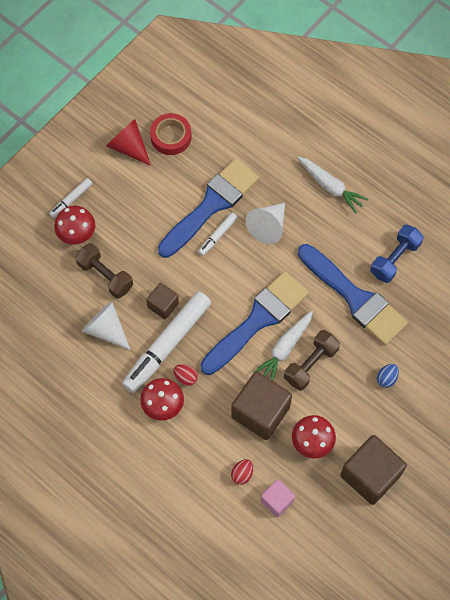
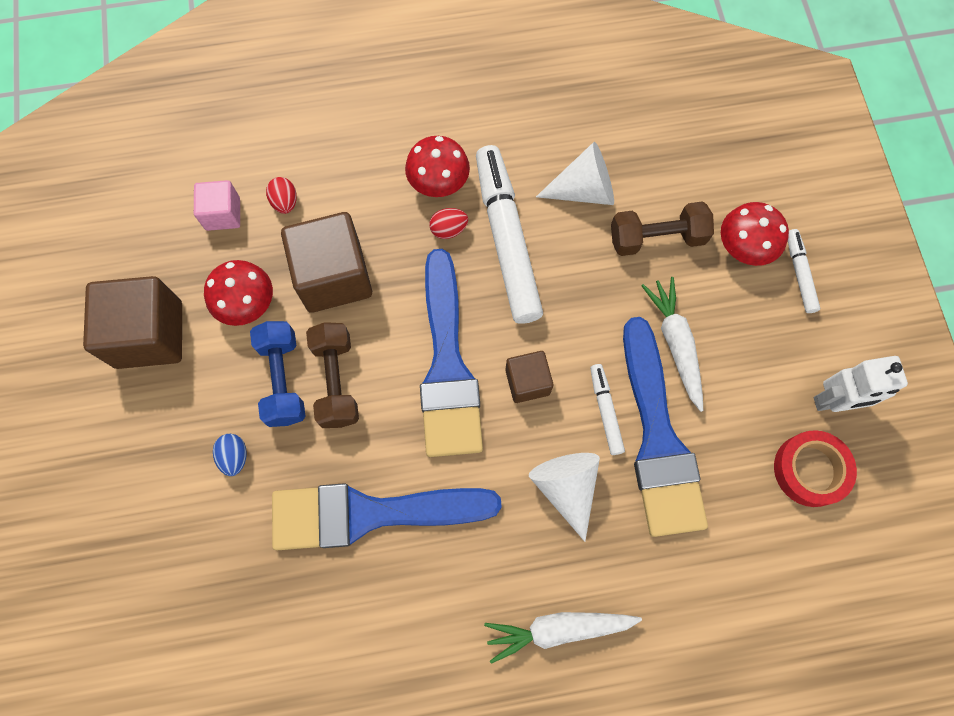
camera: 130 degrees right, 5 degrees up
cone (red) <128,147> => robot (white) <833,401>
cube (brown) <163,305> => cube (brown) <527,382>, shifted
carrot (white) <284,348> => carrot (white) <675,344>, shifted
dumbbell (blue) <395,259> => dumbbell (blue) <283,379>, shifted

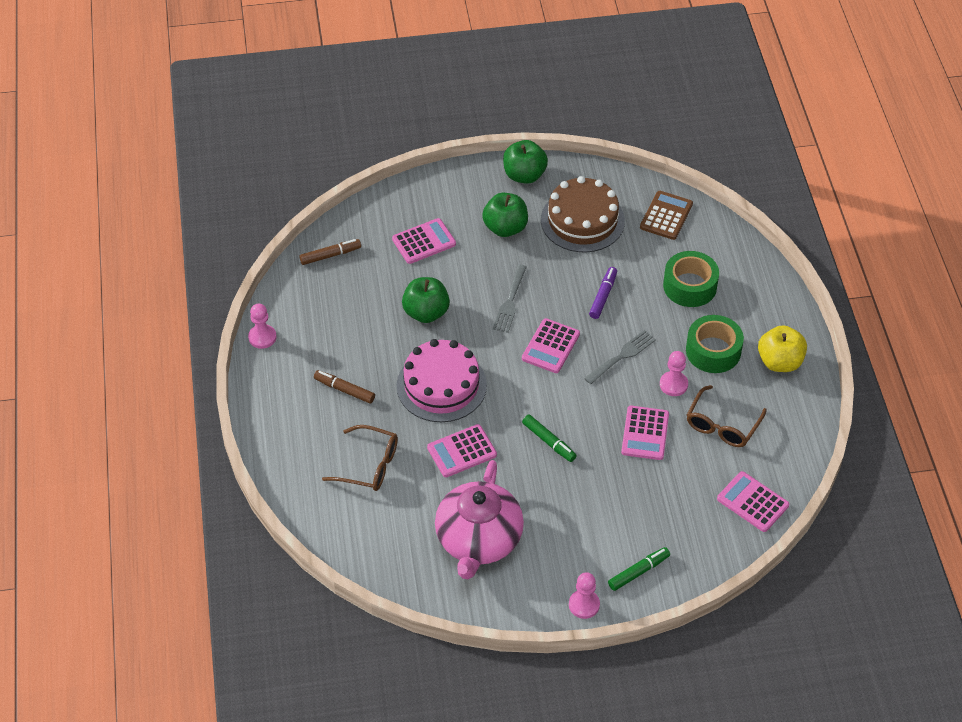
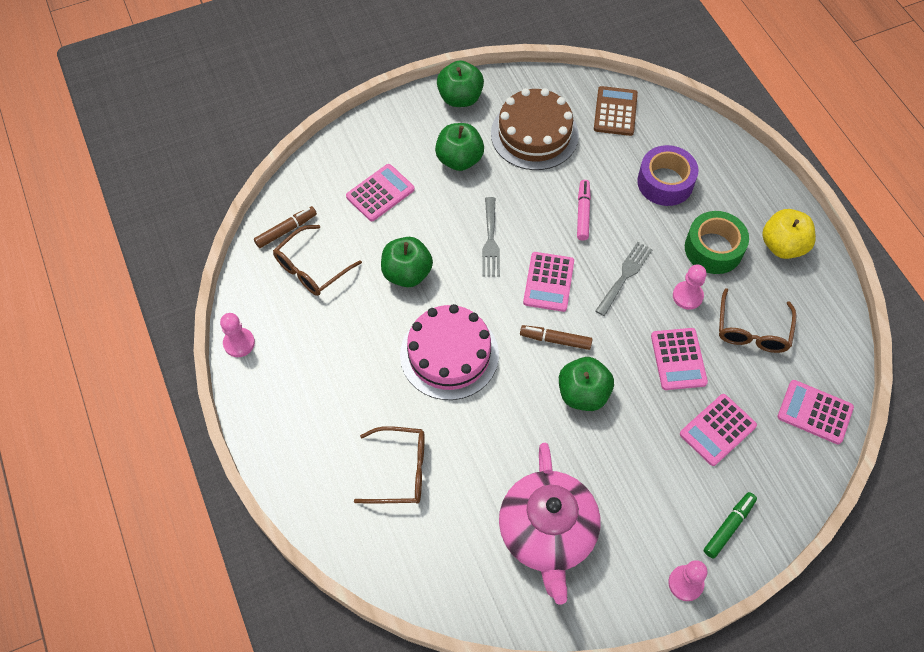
camera: 15 degrees left, 10 degrees up
marker (brown) <344,390> => marker (brown) <555,340>, shifted
calculator (pink) <462,451> => calculator (pink) <717,430>, shifted
marker (green) <549,442> => apple (green) <583,394>
marker (purple) <603,296> => marker (pink) <583,213>
tape (green) <690,286> => tape (purple) <665,182>
nothing => glasses (brown) <311,268>

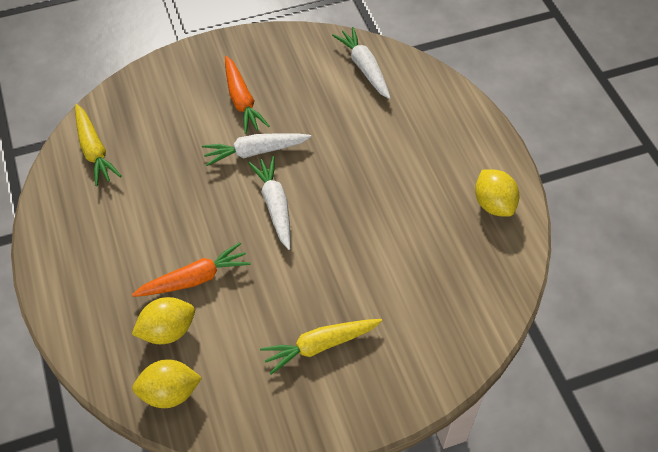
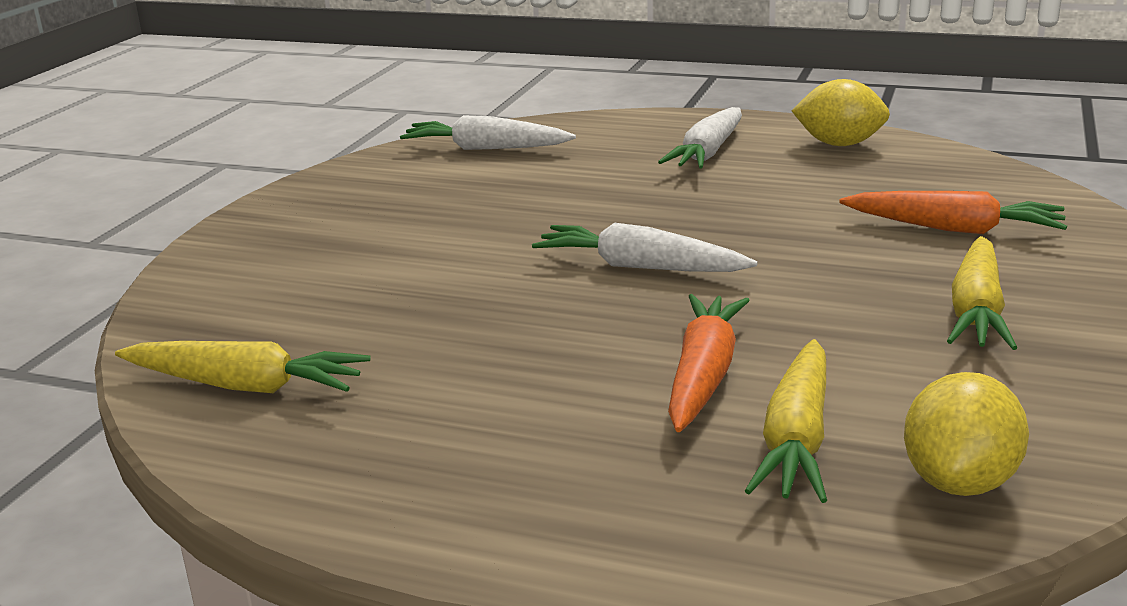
camera: 50 degrees left, 30 degrees down
lemon (yellow) <167,331> => carrot (yellow) <797,438>
carrot (white) <255,152> => carrot (white) <708,152>, shifted
carrot (orange) <242,100> => carrot (orange) <953,229>, shifted

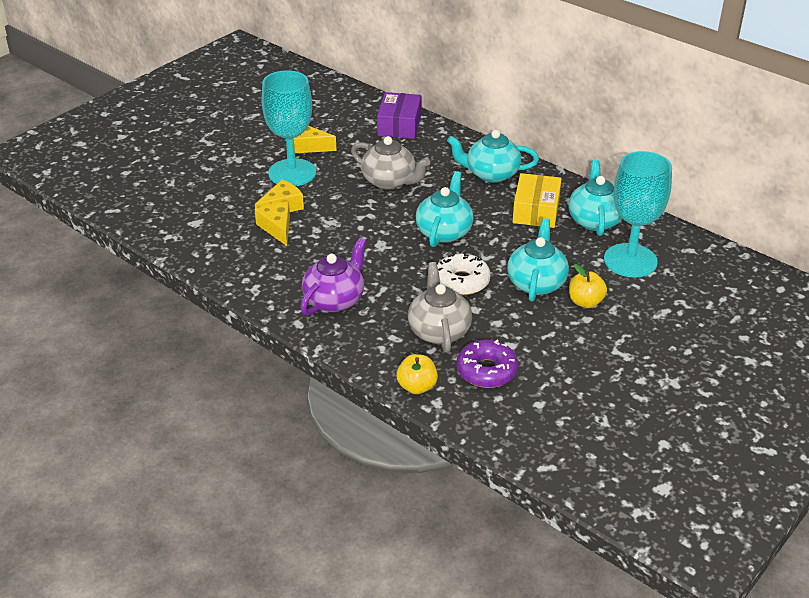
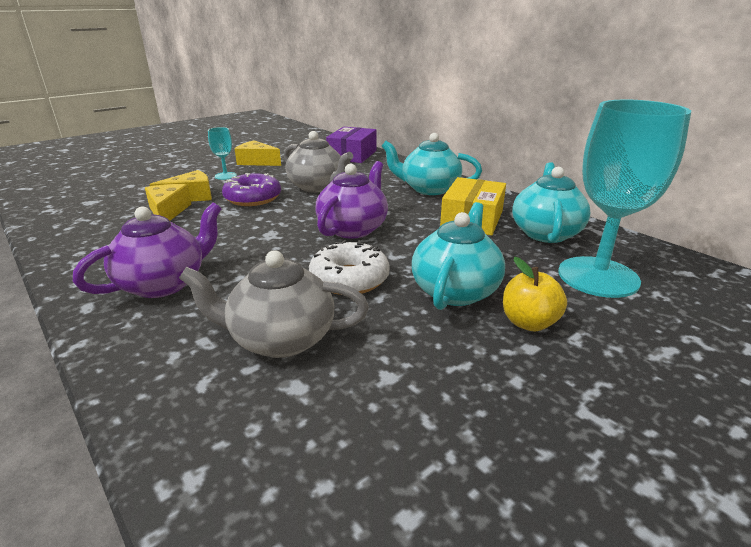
camera: 10 degrees right, 10 degrees down
goblet (turquoise) <292,173> => goblet (turquoise) <225,176>, x0.44
apple (yellow) <417,387> => nothing
teapot (grey) <439,330> => teapot (grey) <280,339>, 90 degrees counterclockwise
teapot (turquoise) <444,232> => teapot (purple) <353,229>
donut (purple) <486,371> => donut (purple) <253,198>, shifted

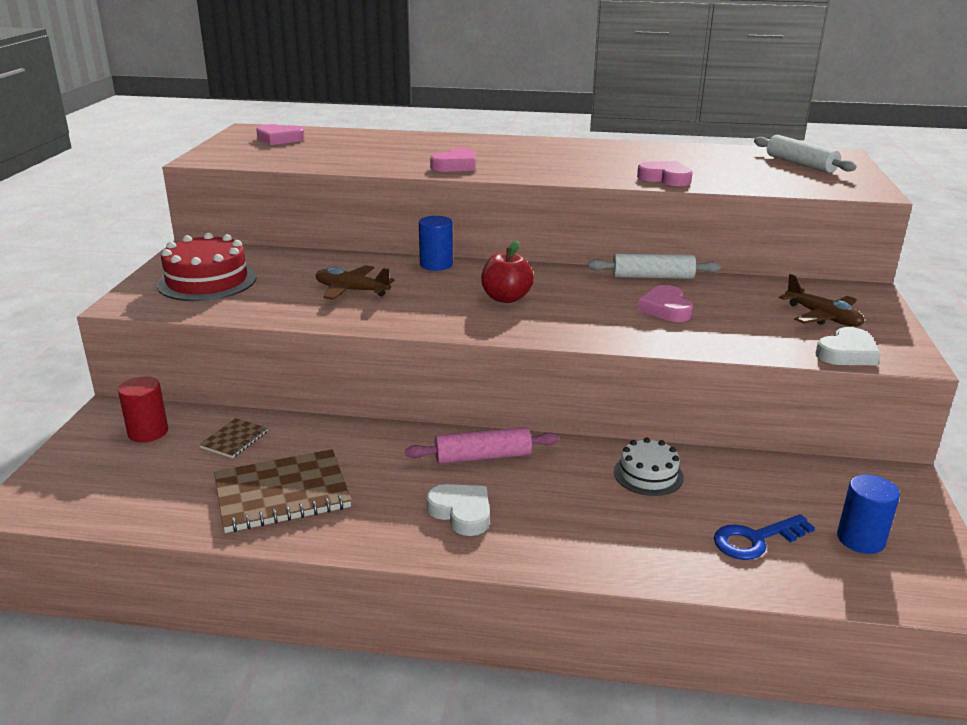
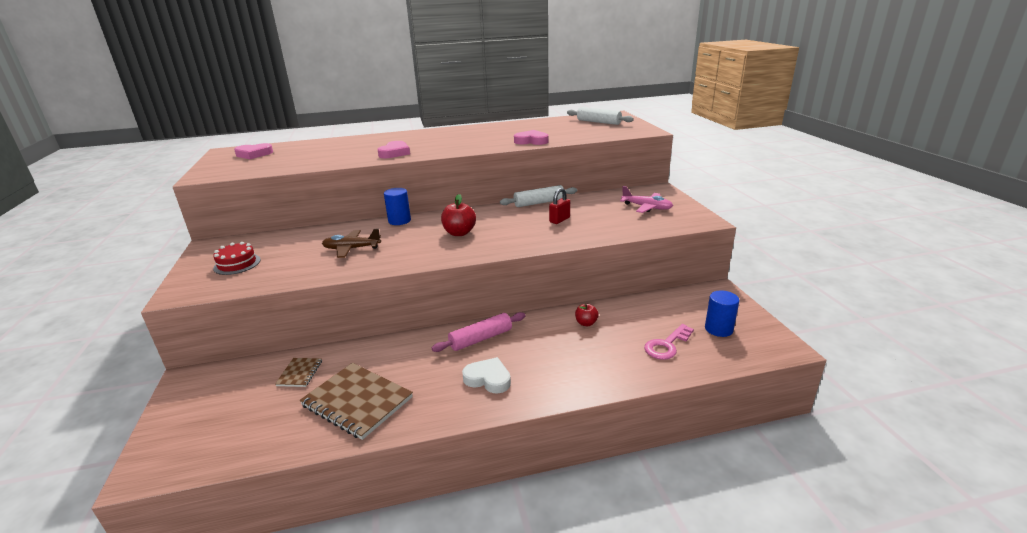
camera: 20 degrees left, 0 degrees up
cylinder (red) <148,432> => nothing
cake (red) <207,281> => cake (red) <237,264>, x0.60
notebook (brown) <282,494> => notebook (brown) <357,401>, 75 degrees clockwise
cake (white) <648,474> => apple (red) <586,323>
heart (pink) <665,309> => padlock (red) <559,220>
key (blue) <755,540> => key (pink) <667,345>
plane (brown) <822,317> => plane (pink) <646,207>
heart (white) <847,353> => nothing

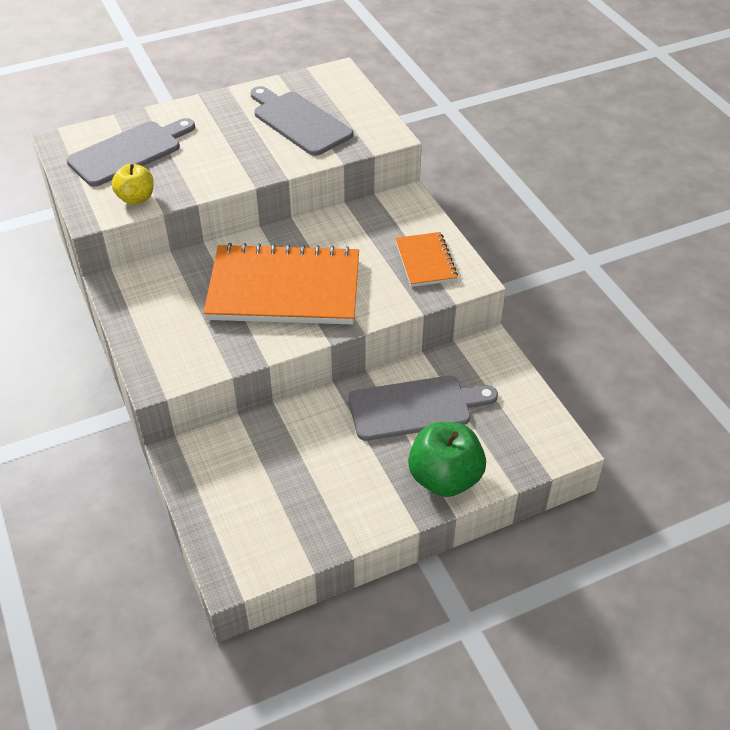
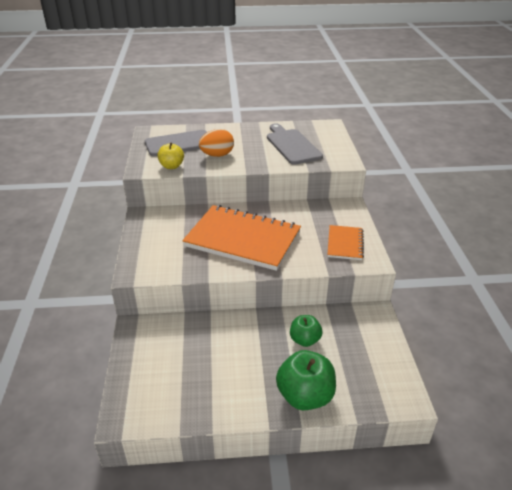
camera: 20 degrees right, 10 degrees down
cutting board (grey) <415,407> => apple (green) <305,340>
nothing => egg (orange) <217,155>

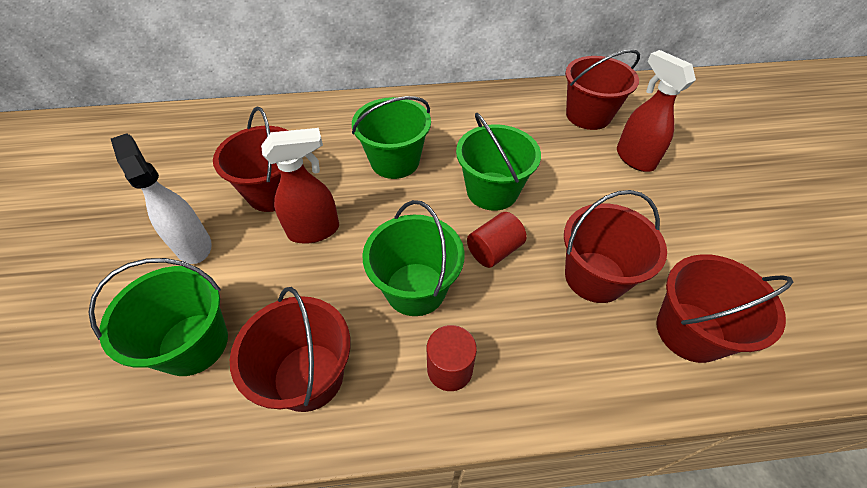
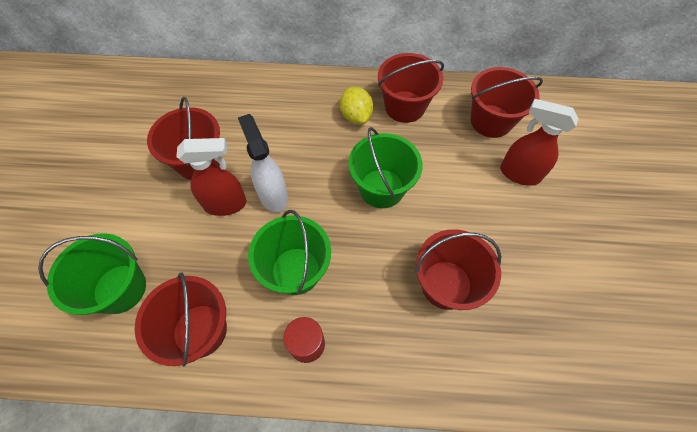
camera: 10 degrees right, 10 degrees up
spray bottle (white) <193,245> => spray bottle (white) <273,195>, shifted
bucket (green) <395,161> => nothing
cylinder (red) <494,250> => nothing
spray bottle (red) <634,158> => spray bottle (red) <519,173>, 45 degrees counterclockwise
bucket (red) <690,331> => bucket (red) <404,107>, shifted
nothing => lemon (yellow) <356,116>

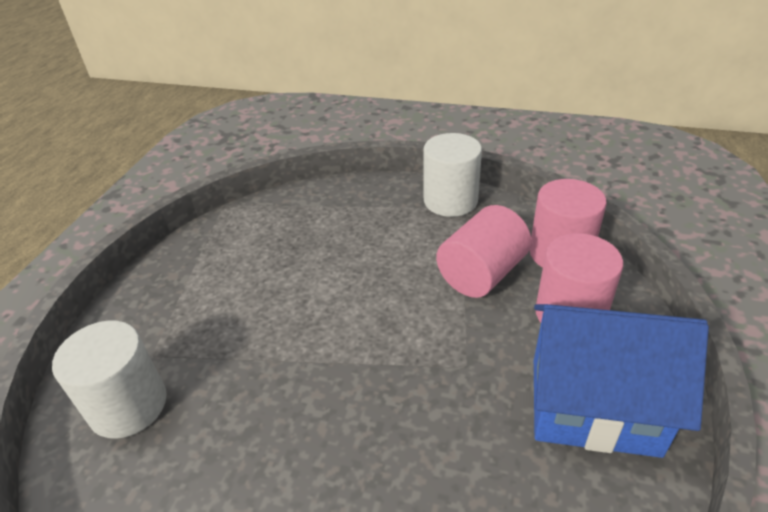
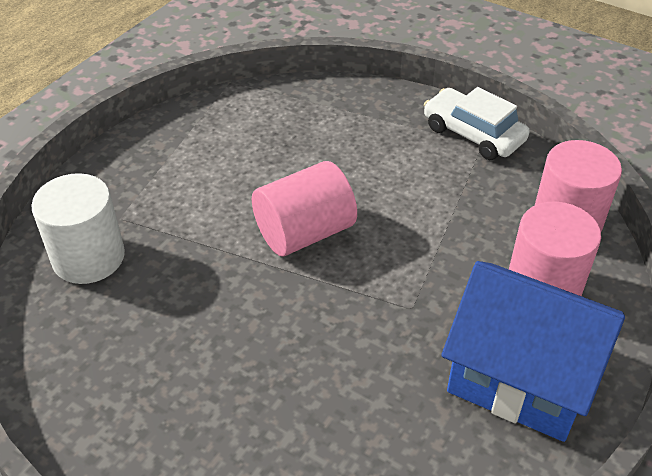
camera: 15 degrees right, 5 degrees up
cylinder (white) <450,201> => car (white) <473,134>
cylinder (pink) <481,274> => cylinder (pink) <304,233>, shifted

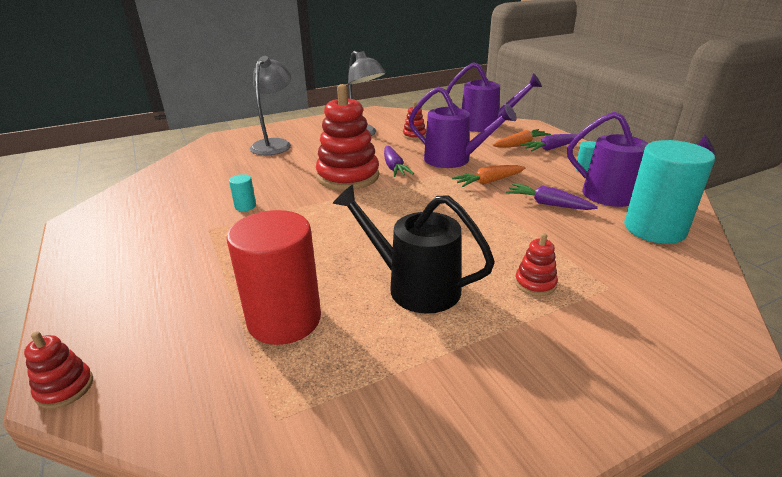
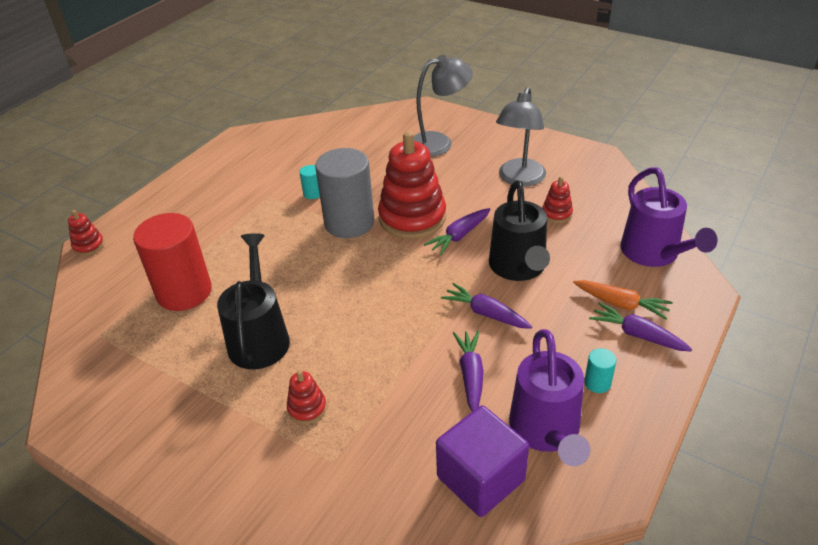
camera: 60 degrees right, 10 degrees up
watering can (purple) <454,160> => watering can (black) <519,268>
carrot (orange) <488,182> => carrot (purple) <485,313>
cylinder (turquoise) <654,229> => cube (purple) <480,478>
nothing => cylinder (grey) <349,223>

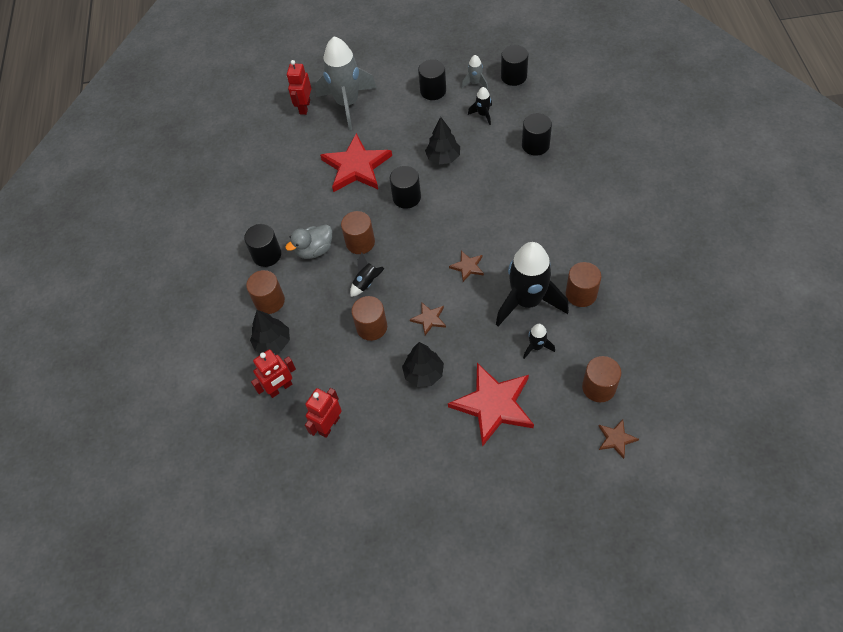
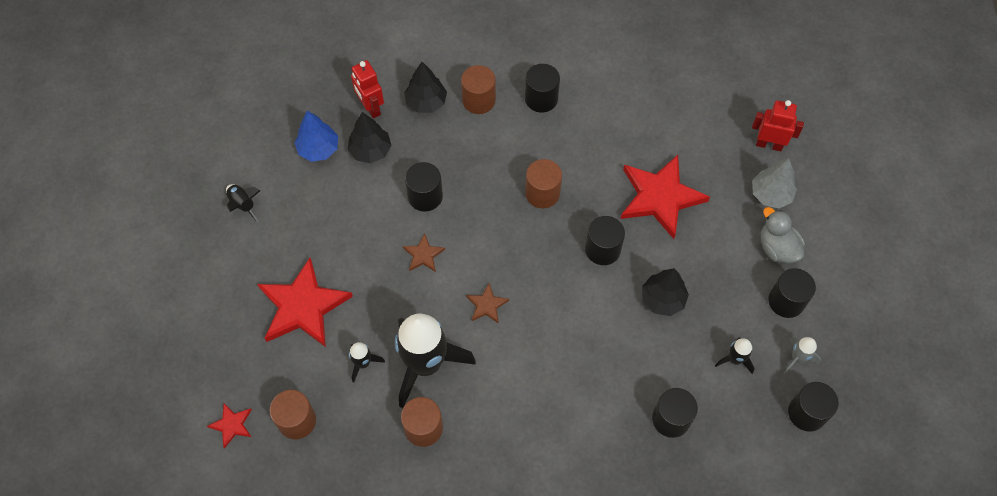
camera: 90 degrees right, 5 degrees up
duck (grey) <315,250> => duck (grey) <777,248>, shifted
robot (red) <329,425> => tree (blue) <318,149>
rocket (grey) <347,104> => tree (grey) <770,194>
rocket (black) <367,283> => rocket (black) <243,205>, shifted
cylinder (brown) <371,327> => cylinder (black) <425,196>
tree (black) <423,373> => tree (black) <370,150>, shifted
star (brown) <616,439> => star (red) <232,425>

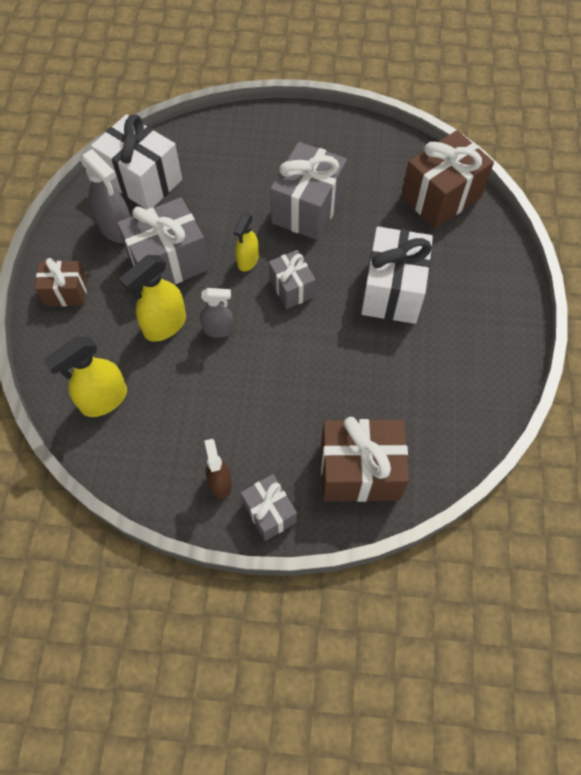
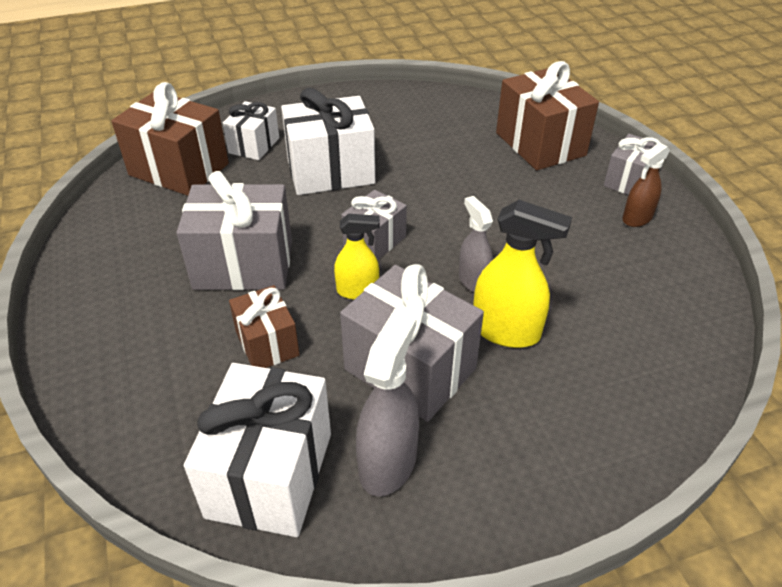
camera: 115 degrees left, 20 degrees down
gift (brown) <66,292> => gift (brown) <267,343>, shifted
spray bottle (yellow) <104,400> => nothing
nothing => gift (white) <254,145>

